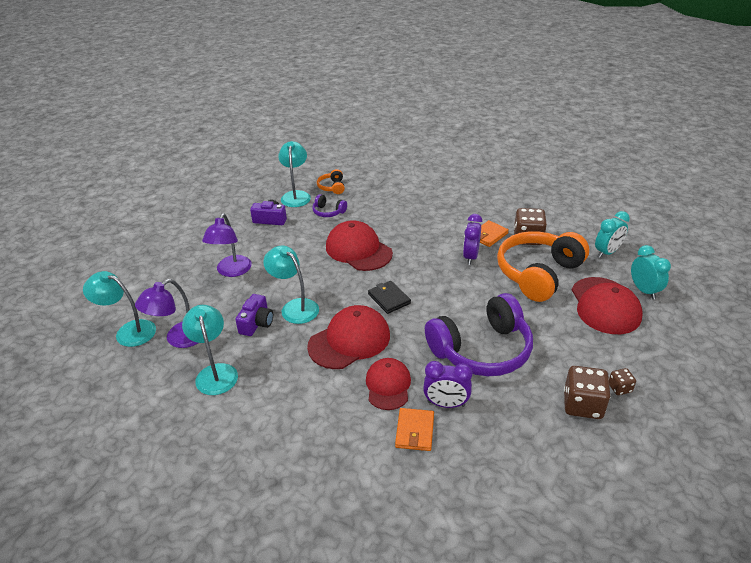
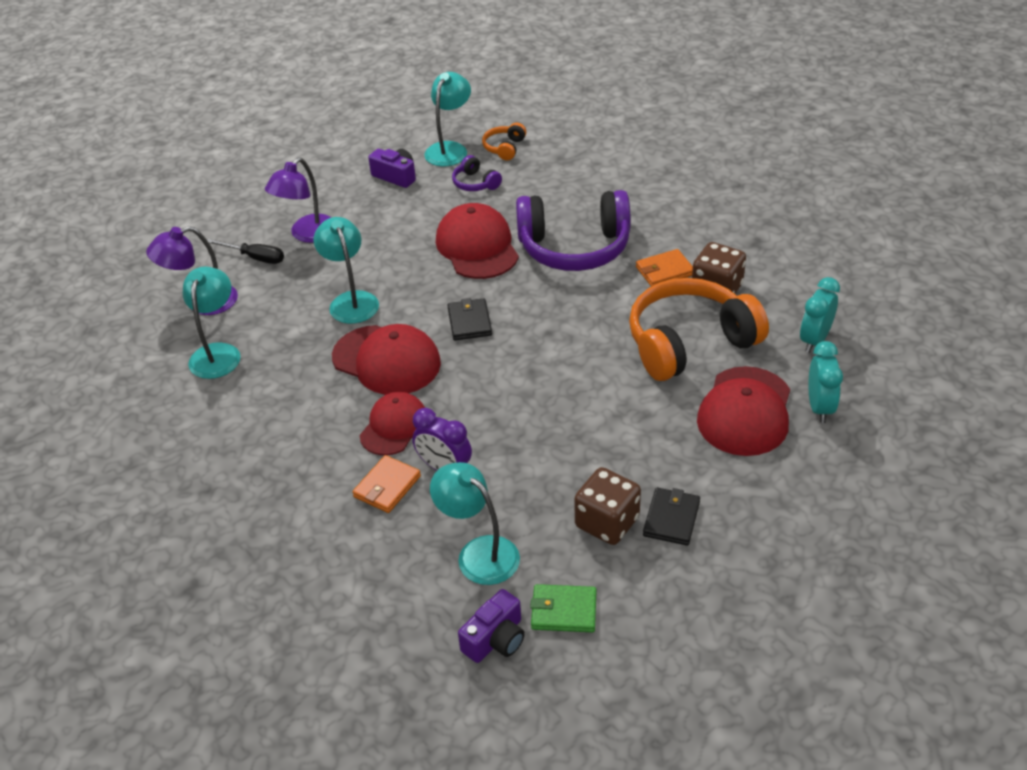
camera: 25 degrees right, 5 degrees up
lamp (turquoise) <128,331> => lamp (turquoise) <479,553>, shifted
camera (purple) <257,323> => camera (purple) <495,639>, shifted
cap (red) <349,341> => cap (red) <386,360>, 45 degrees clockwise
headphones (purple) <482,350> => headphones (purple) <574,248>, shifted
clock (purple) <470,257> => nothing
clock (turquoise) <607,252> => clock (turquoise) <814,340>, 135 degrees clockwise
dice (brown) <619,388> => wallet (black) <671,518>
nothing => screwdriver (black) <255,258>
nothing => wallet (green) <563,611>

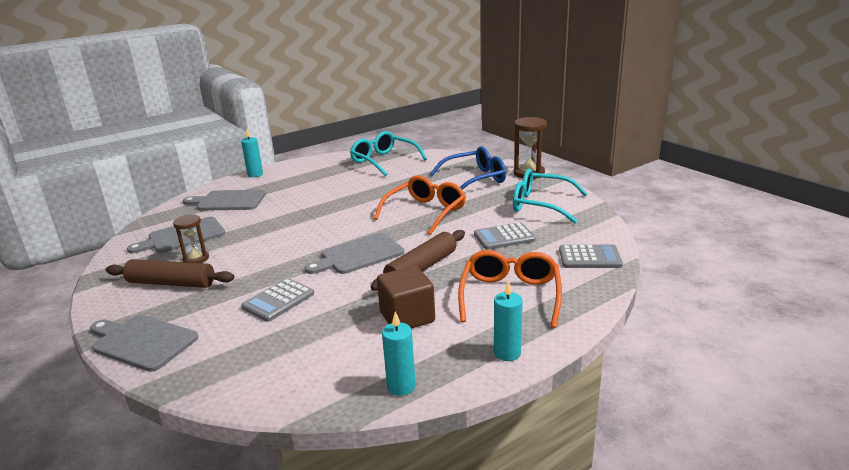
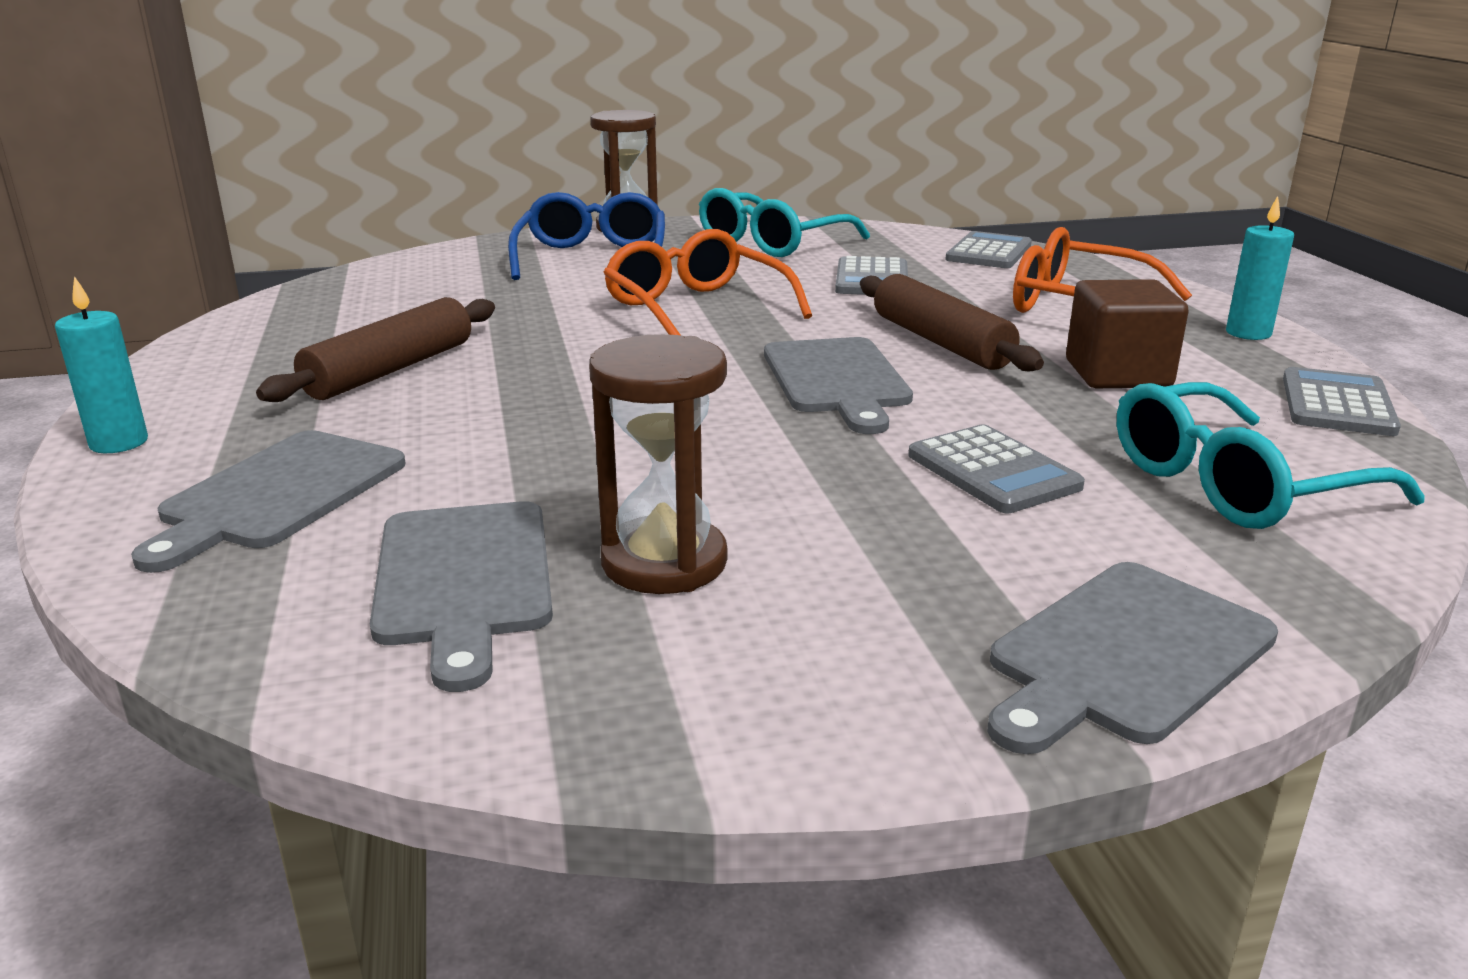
camera: 70 degrees left, 0 degrees up
rolling pin (brown) <171,283> => rolling pin (brown) <390,370>, shifted
hourglass (brown) <196,259> => hourglass (brown) <664,562>, x1.54
glasses (turquoise) <384,161> => glasses (turquoise) <1235,484>, shifted
candle (turquoise) <401,386> => calculator (grey) <1337,404>

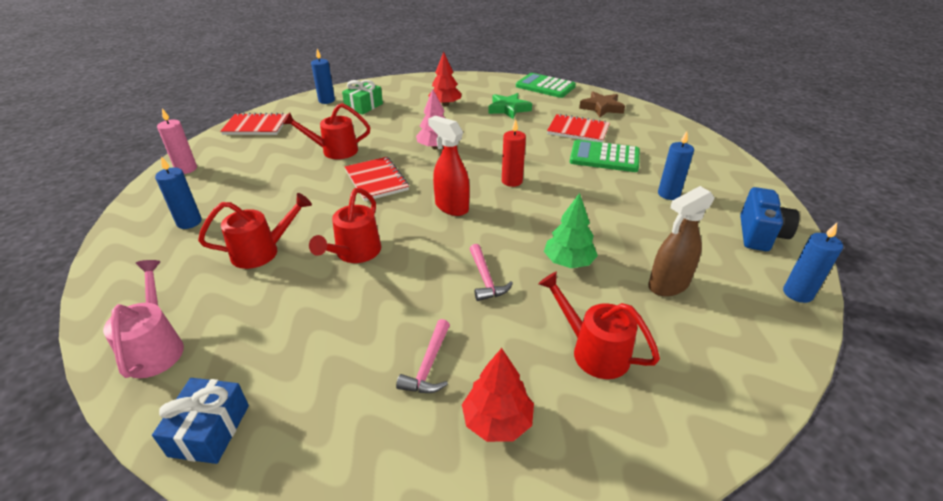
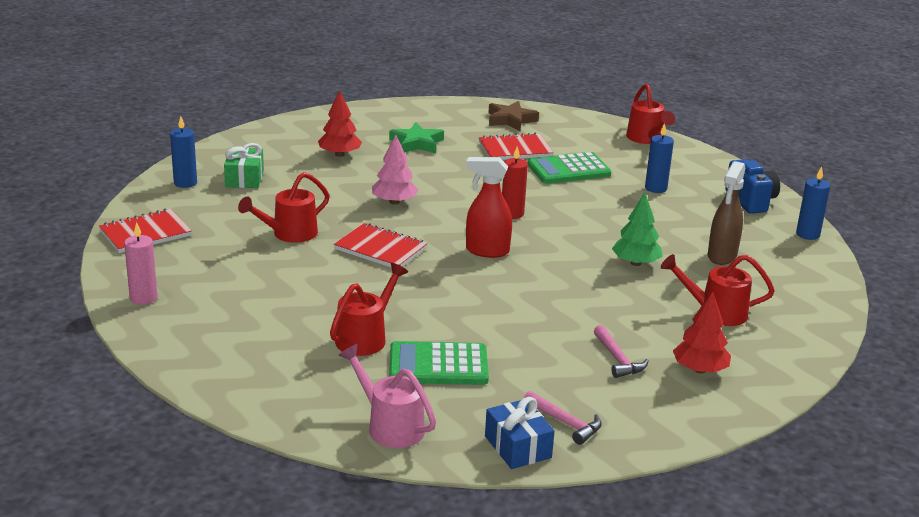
camera: 35 degrees left, 10 degrees down
candle (blue) <189,222> => nothing
watering can (red) <354,253> => watering can (red) <646,139>, shifted
hammer (pink) <485,279> => hammer (pink) <565,422>, shifted
calculator (green) <545,86> => calculator (green) <438,365>, shifted

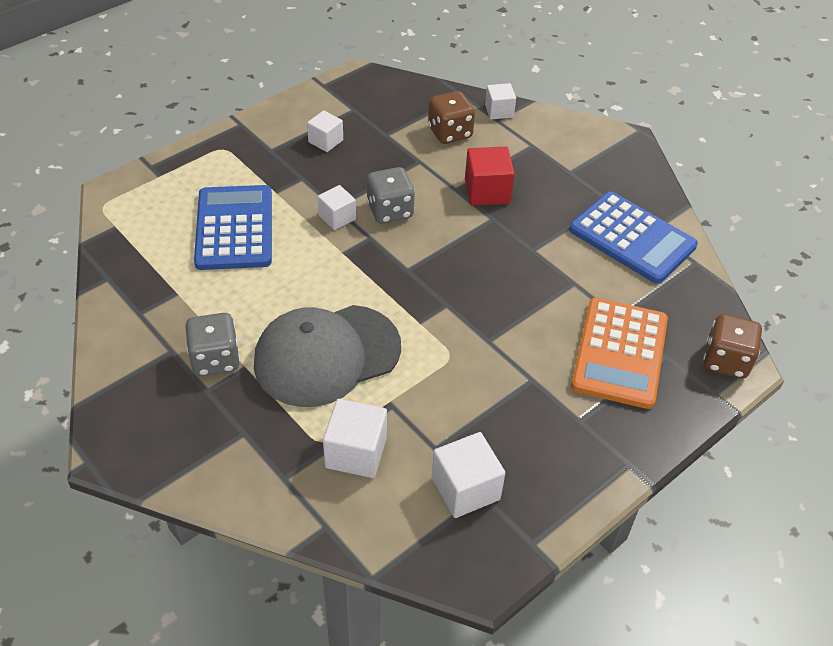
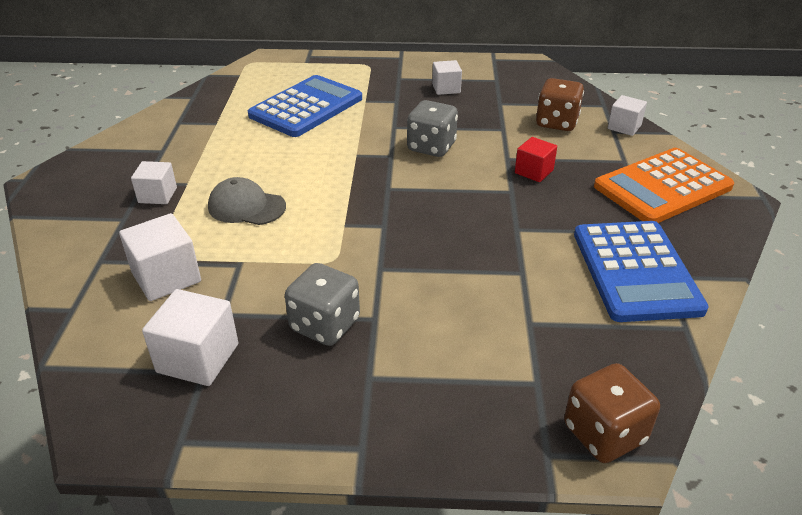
camera: 45 degrees right, 10 degrees down
dice (grey) <215,359> => dice (grey) <325,325>, shifted
cap (grey) <327,355> => cap (grey) <246,207>, x0.53
cube (white) <337,217> => cube (white) <157,195>, shifted
cube (red) <487,191> => cube (red) <534,171>, x0.65
calculator (orange) <620,353> => calculator (orange) <663,187>, shifted

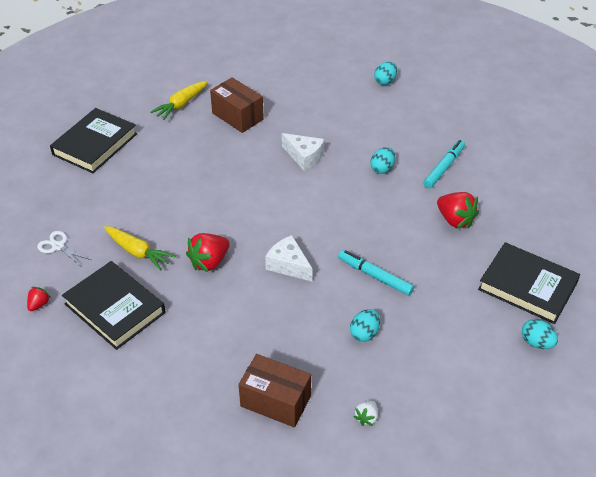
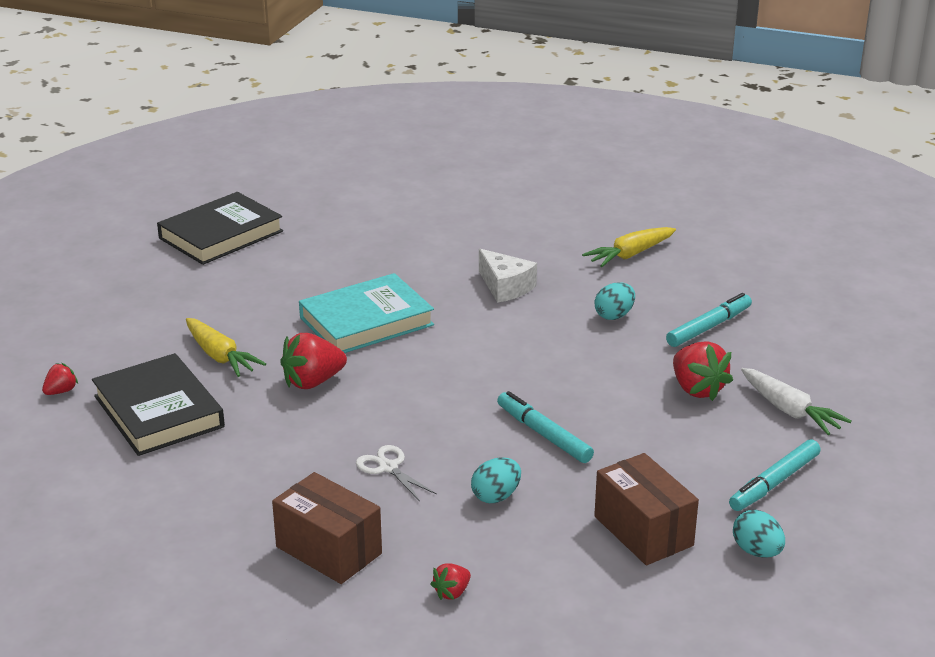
camera: 15 degrees right, 15 degrees down
scissors (white) <58,246> => scissors (white) <388,467>, shifted
carrot (yellow) <181,104> => carrot (yellow) <630,255>, shifted
box (brown) <237,116> => box (brown) <643,531>, shifted
cheese (white) <288,265> => nothing
strawberry (white) <366,417> => strawberry (red) <452,592>
egg (turquoise) <385,81> => nothing
book (black) <527,286> => marker (turquoise) <774,483>
nothing => book (turquoise) <366,321>
nothing => carrot (white) <789,411>

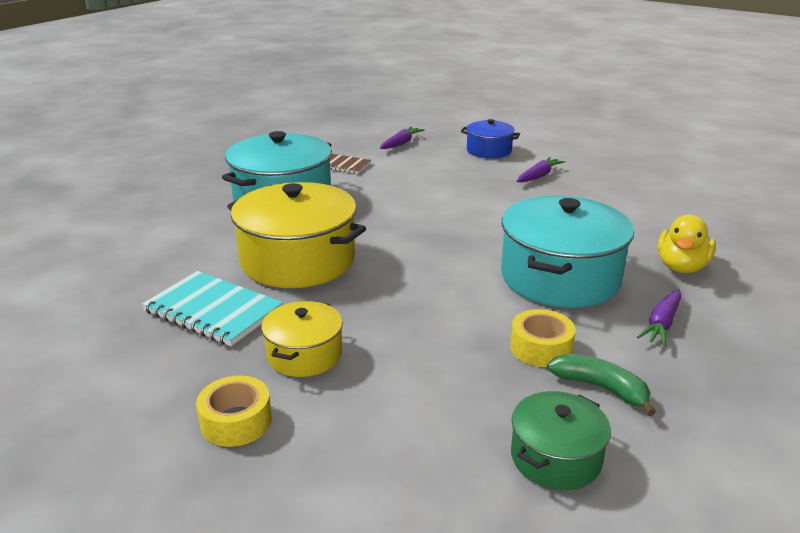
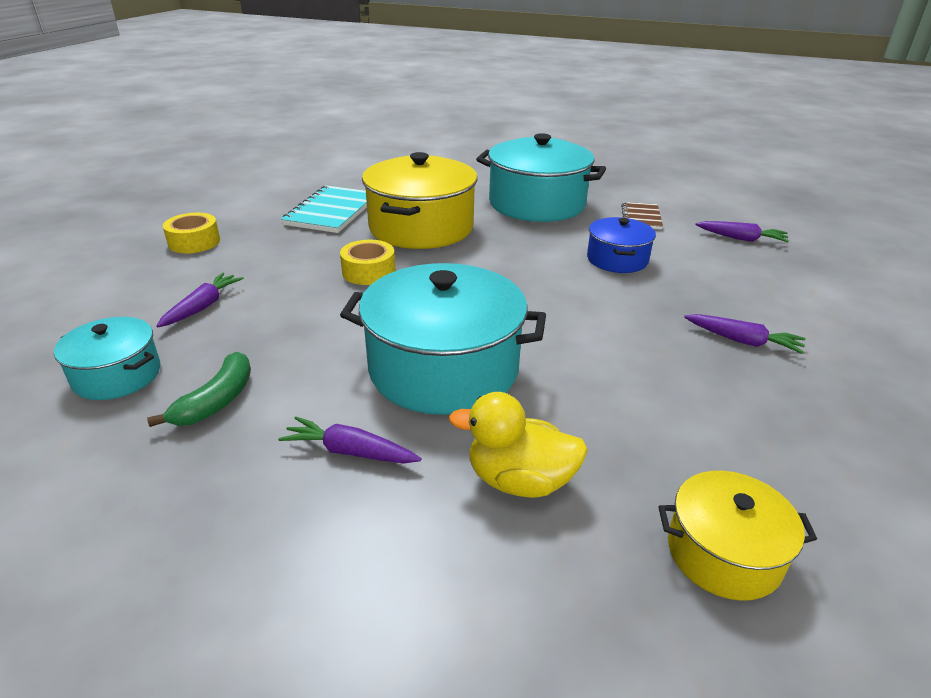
camera: 75 degrees right, 5 degrees up
pot (yellow) <304,355> => pot (yellow) <723,553>, shifted
pot (blue) <489,150> => pot (blue) <617,259>, shifted
tape (yellow) <541,348> => tape (yellow) <368,272>, shifted
pot (green) <555,457> => pot (turquoise) <117,375>
nothing => carrot (purple) <203,307>

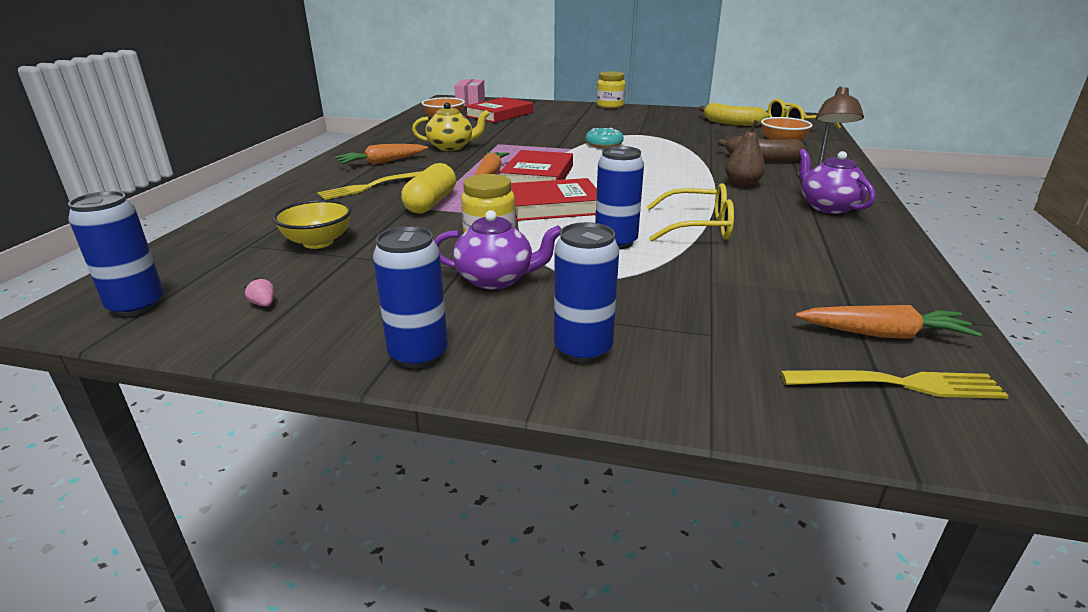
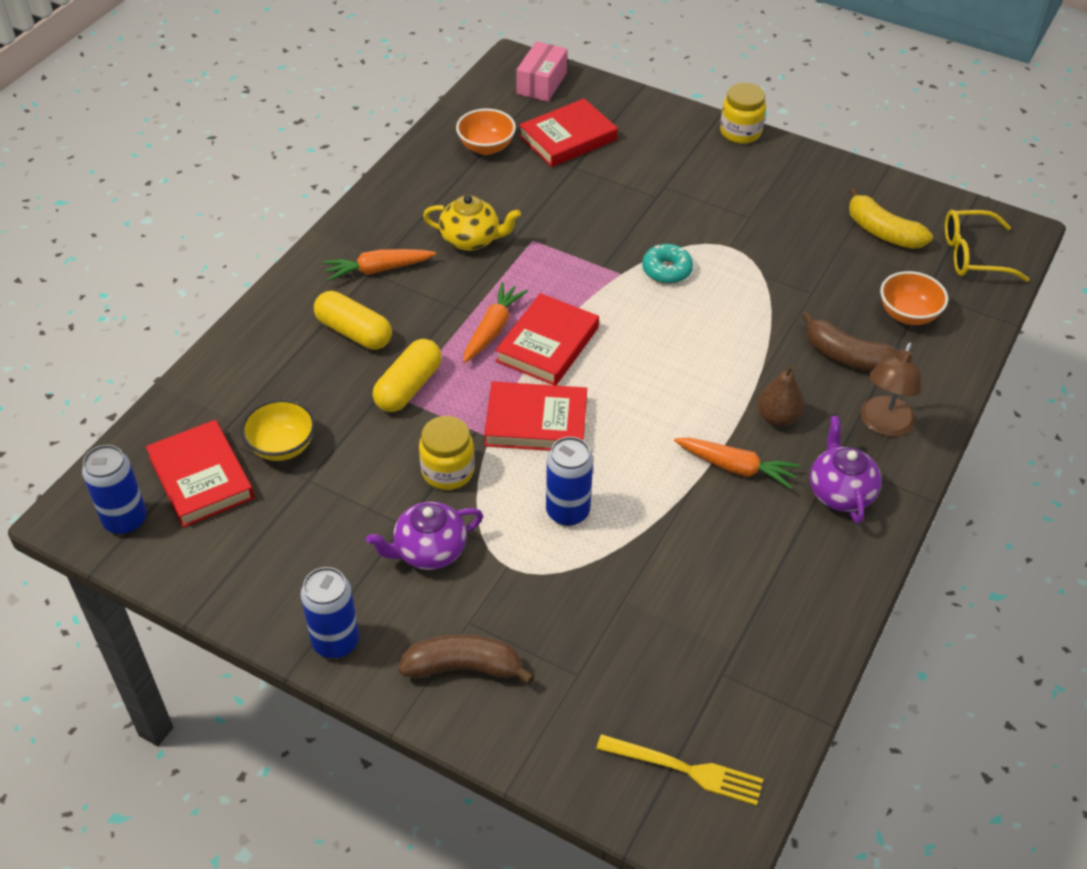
camera: 15 degrees right, 20 degrees up
strawberry (pink) <263,304> => nothing
fork (yellow) <371,186> => capsule (yellow) <354,332>
teapot (purple) <496,279> => teapot (purple) <429,551>, 135 degrees clockwise
can (blue) <583,349> => banana (brown) <464,667>
glasses (yellow) <698,227> => nothing
carrot (orange) <883,334> => carrot (orange) <736,467>, shifted
nothing => book (red) <201,478>

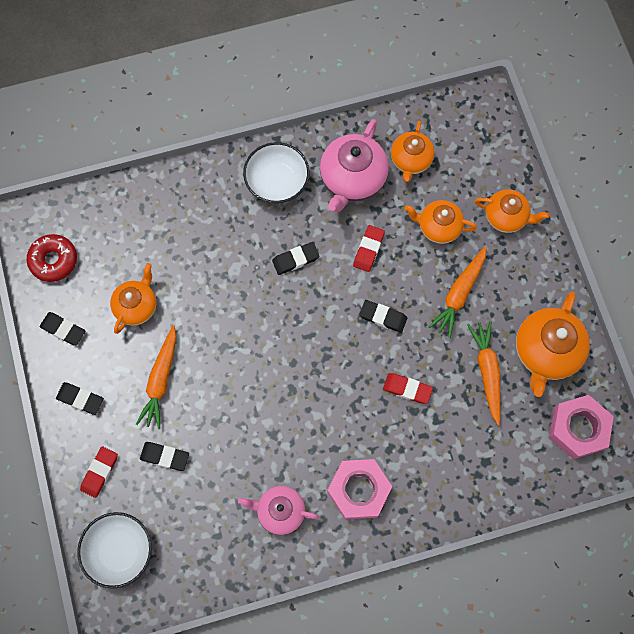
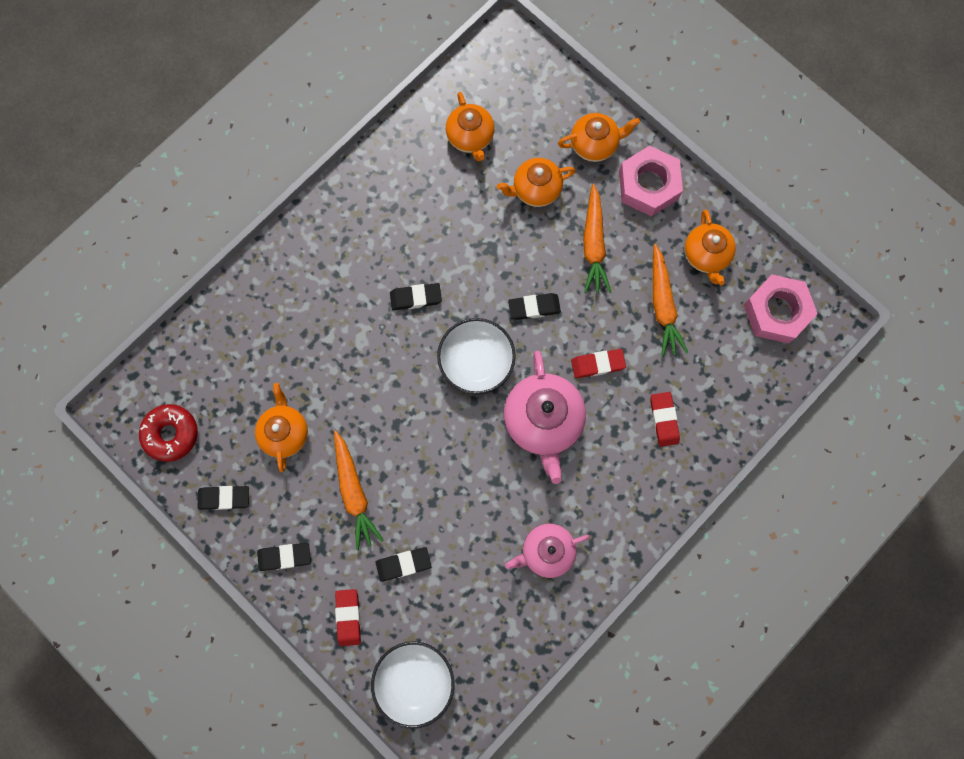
camera: 30 degrees left, 5 degrees up
bowl (white) <277,181> => bowl (white) <476,361>, shifted
eraser (black) <295,259> => eraser (black) <416,297>, 45 degrees clockwise
teapot (pink) <352,179> => teapot (pink) <543,421>, shifted
nut (pink) <359,490> => nut (pink) <648,185>, shifted
eraser (red) <368,249> => eraser (red) <664,420>, shifted
carrot (orange) <487,372> => carrot (orange) <662,305>, 150 degrees counterclockwise
teapot (orange) <546,352> => teapot (orange) <706,255>, x0.64

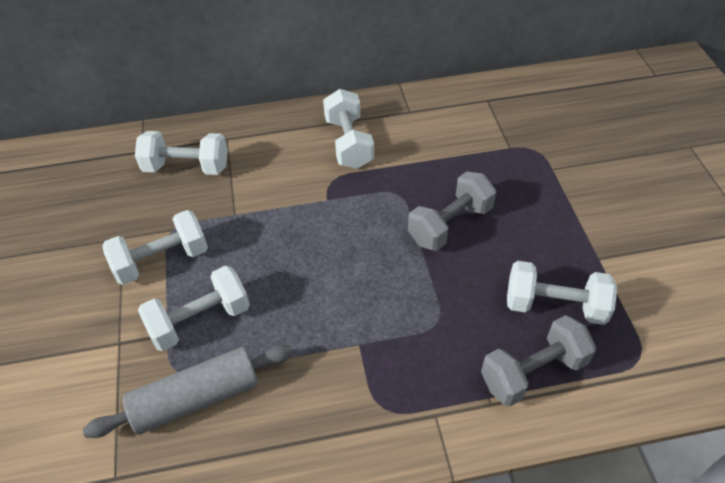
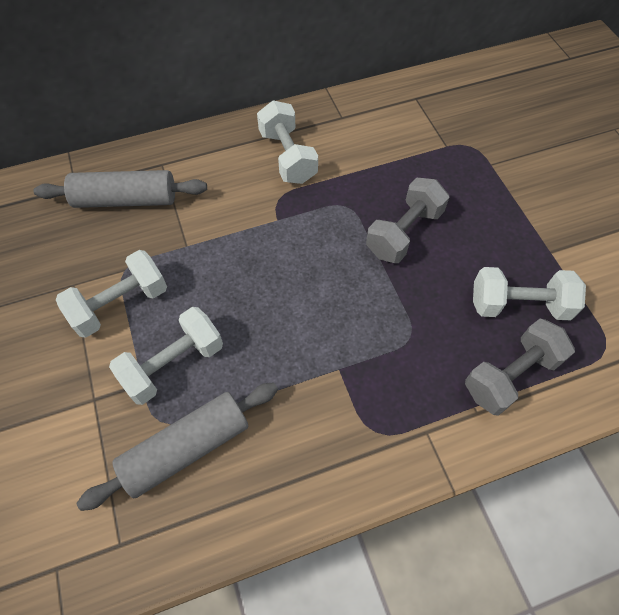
camera: 10 degrees left, 10 degrees up
dumbbell (white) <186,167> => rolling pin (grey) <126,200>

